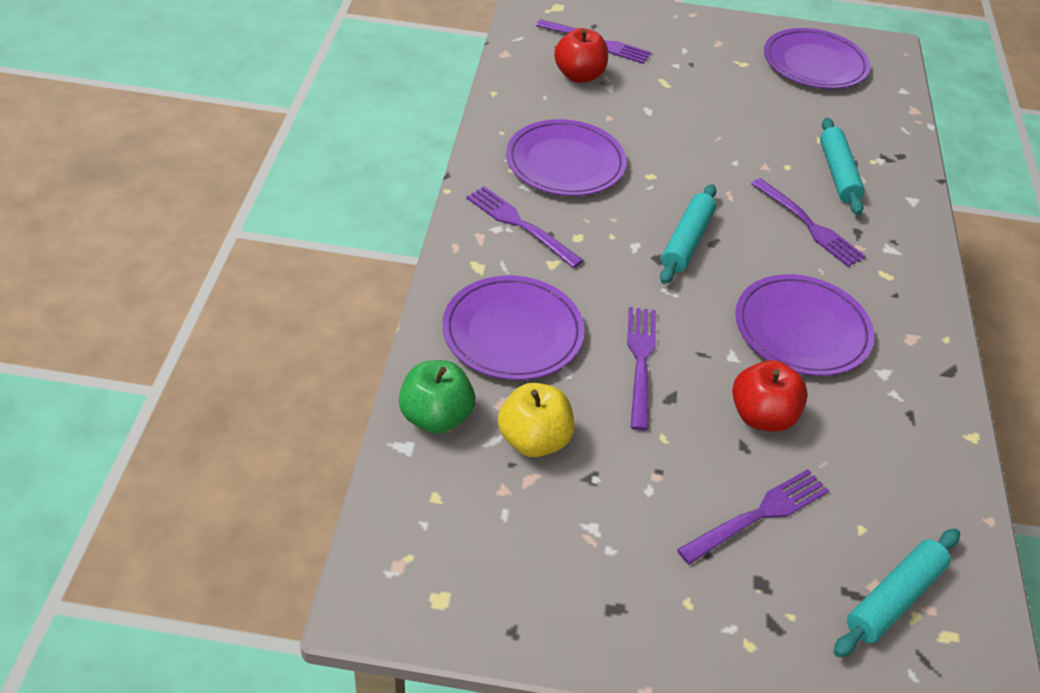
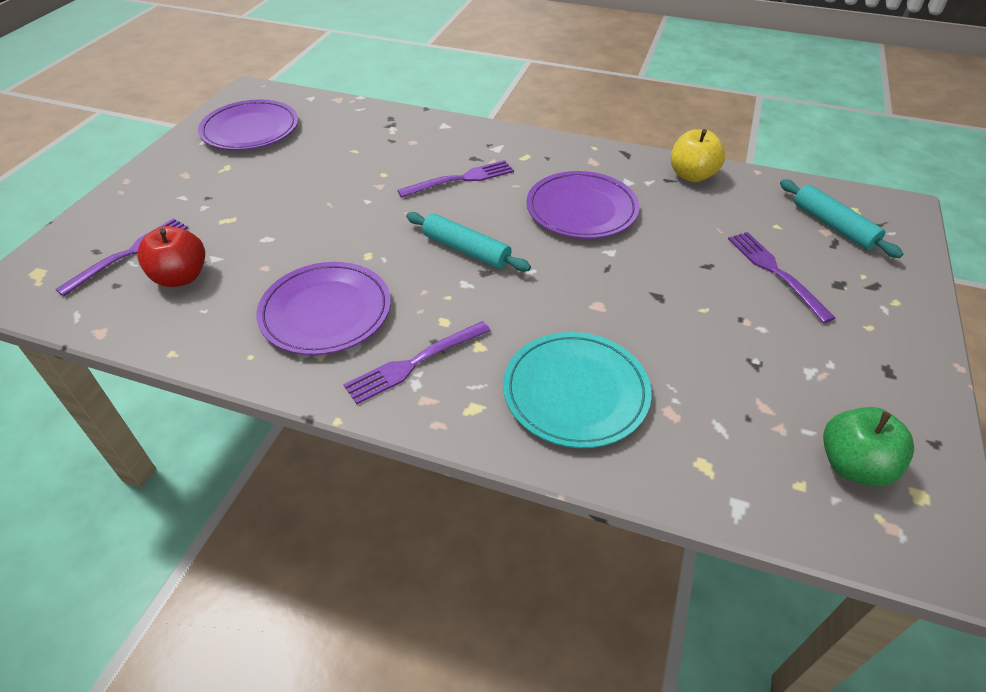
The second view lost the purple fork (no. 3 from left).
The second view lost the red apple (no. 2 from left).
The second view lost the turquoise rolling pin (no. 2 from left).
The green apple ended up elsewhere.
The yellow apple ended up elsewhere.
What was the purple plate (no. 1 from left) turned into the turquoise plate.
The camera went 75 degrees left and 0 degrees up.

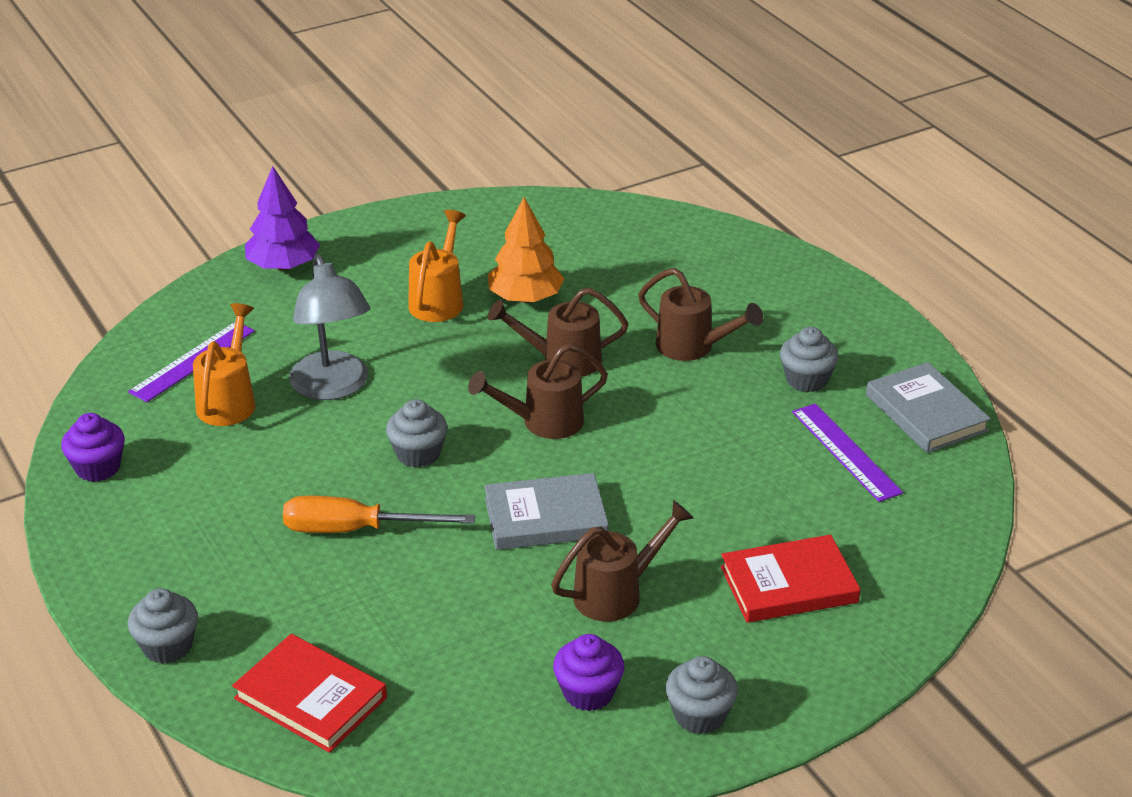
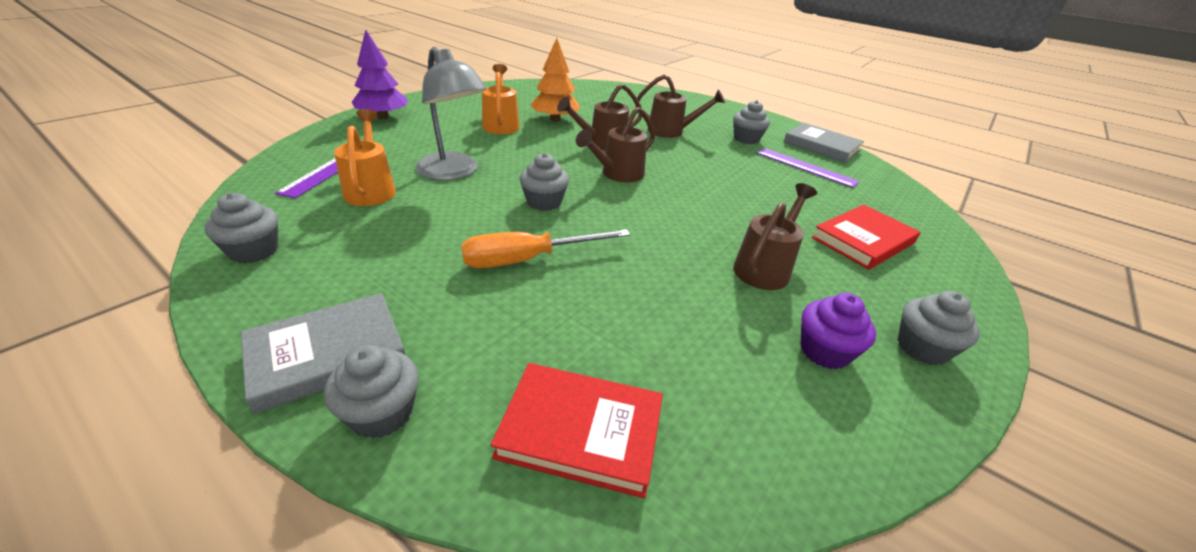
The grey book (no. 1 from left) ended up elsewhere.
What was the purple cupcake (no. 1 from left) turned into the grey cupcake (no. 1 from left).
The camera went 25 degrees left and 0 degrees up.

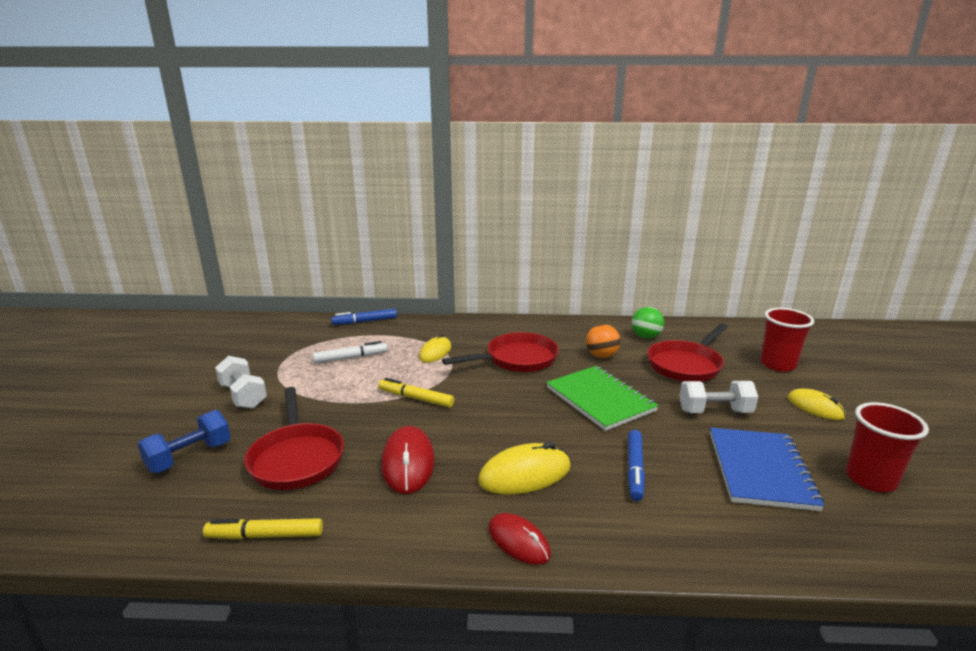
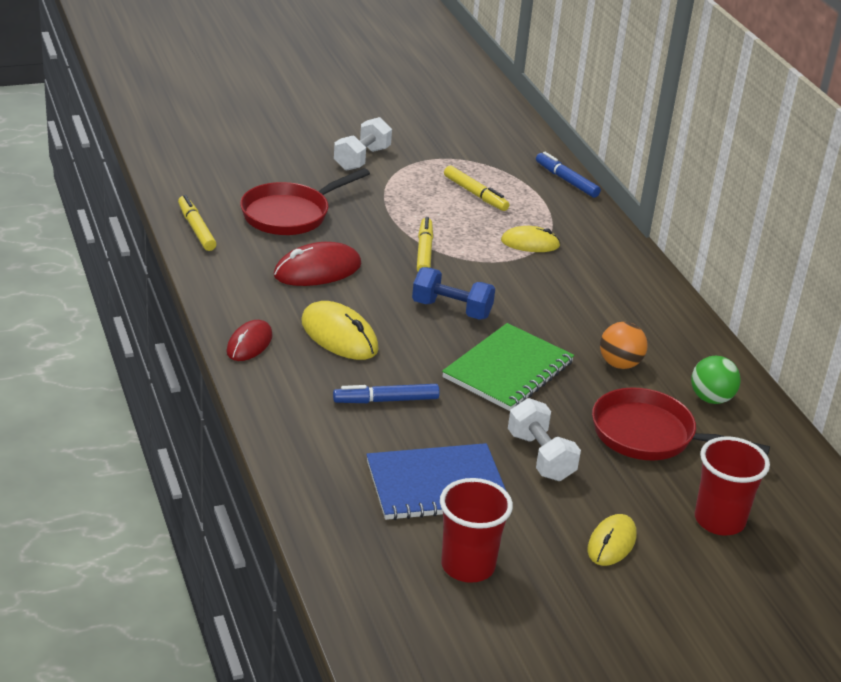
The second view lost the red pan (no. 2 from left).
The blue dumbbell ended up elsewhere.
What was the white marker turned into the yellow marker (no. 3 from left).
The camera went 65 degrees right and 10 degrees up.

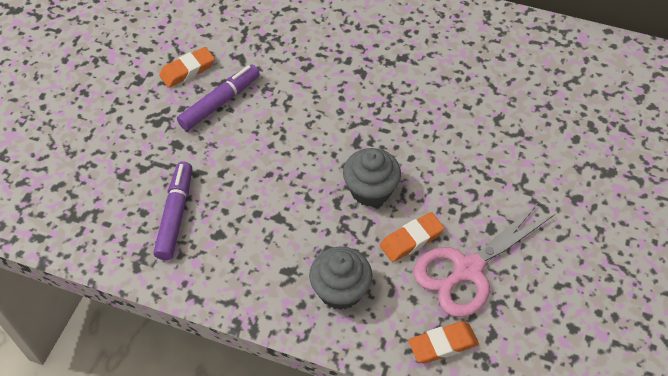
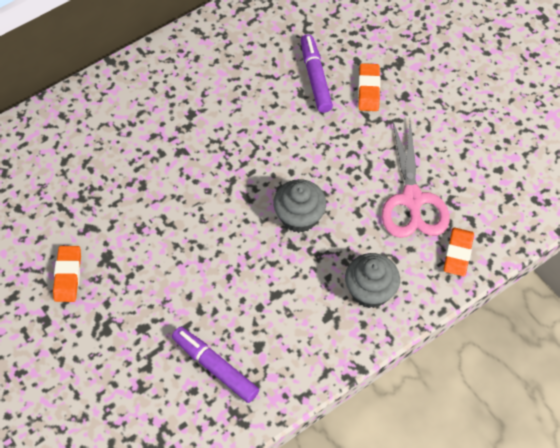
The purple marker (no. 2 from left) ended up elsewhere.
The orange eraser (no. 2 from left) ended up elsewhere.
The camera went 55 degrees left and 5 degrees up.

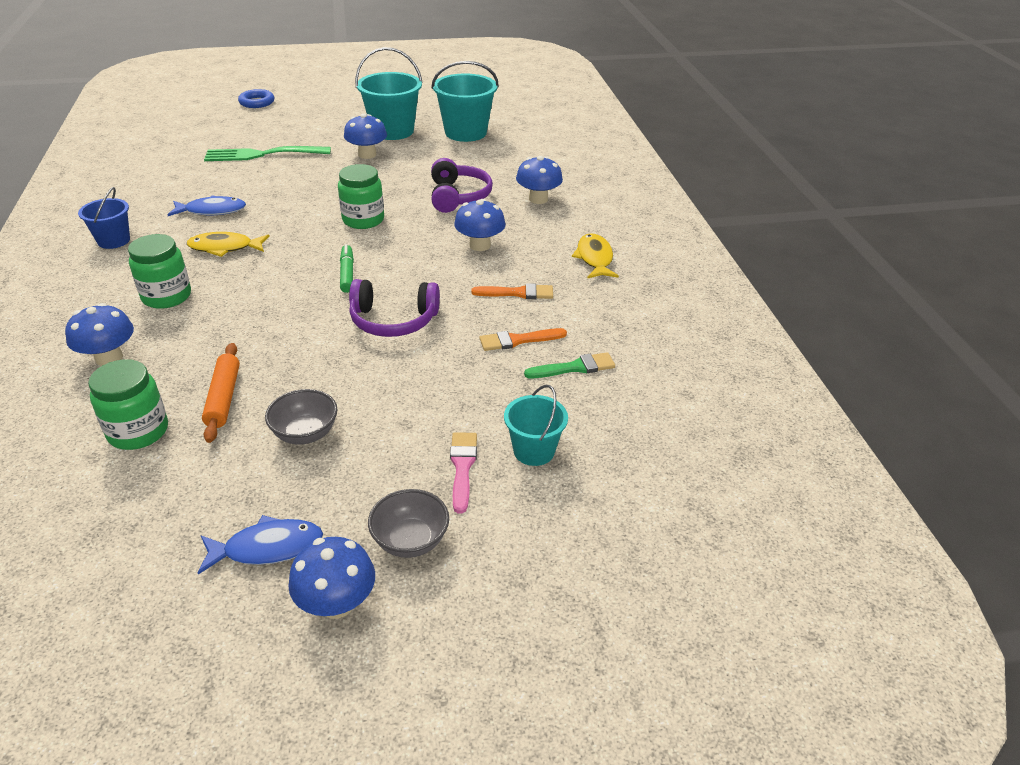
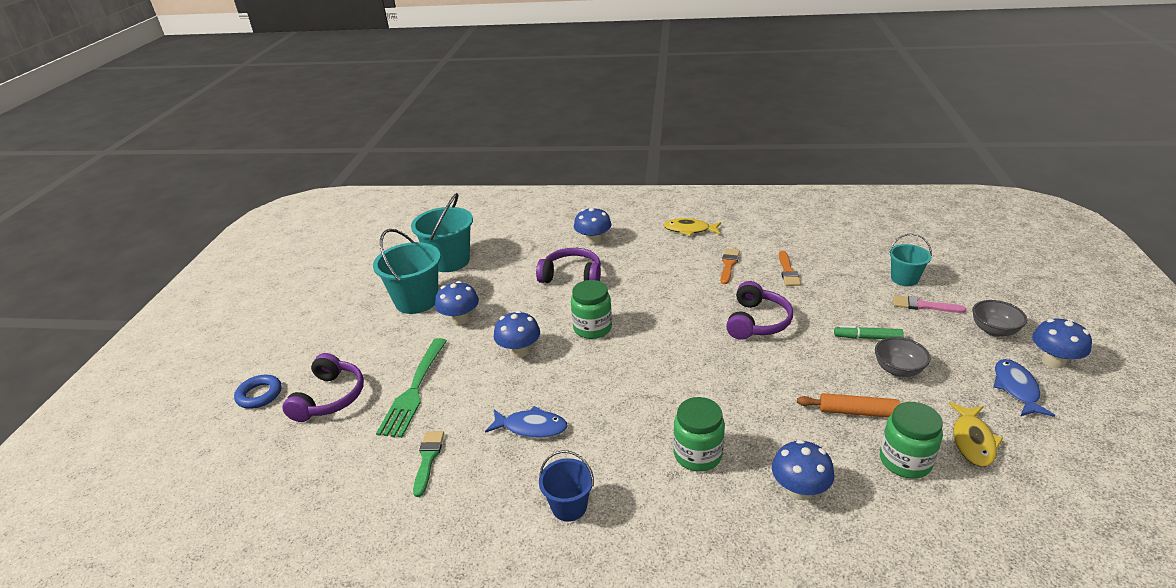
The second view gained the purple headphones (no. 1 from left).
The yellow fish (no. 1 from left in the first image) ended up elsewhere.
The green marker ended up elsewhere.
The blue mushroom (no. 4 from left in the first image) ended up elsewhere.
The green brush ended up elsewhere.
The blue fish (no. 1 from left) ended up facing another way, 90 degrees clockwise from before.
The camera went 70 degrees left and 5 degrees down.

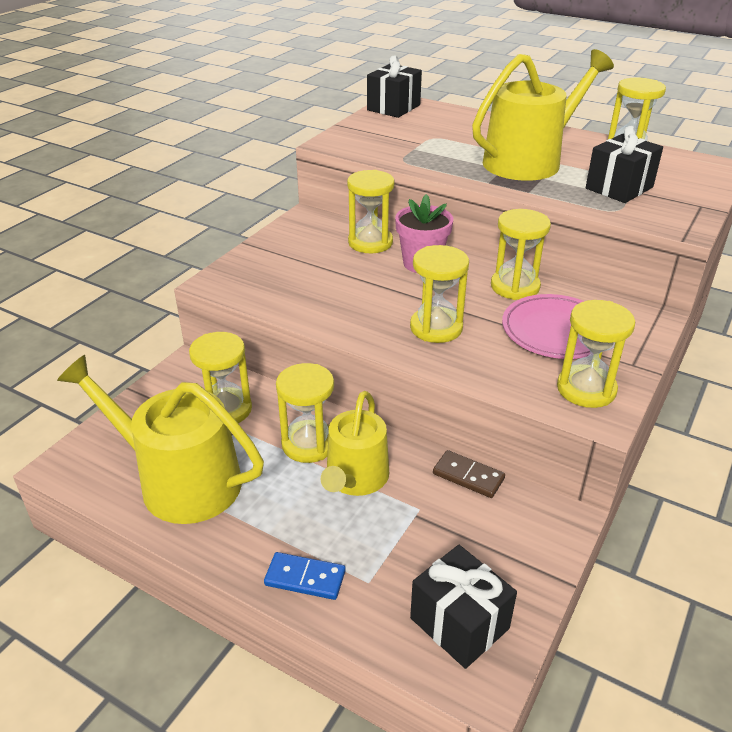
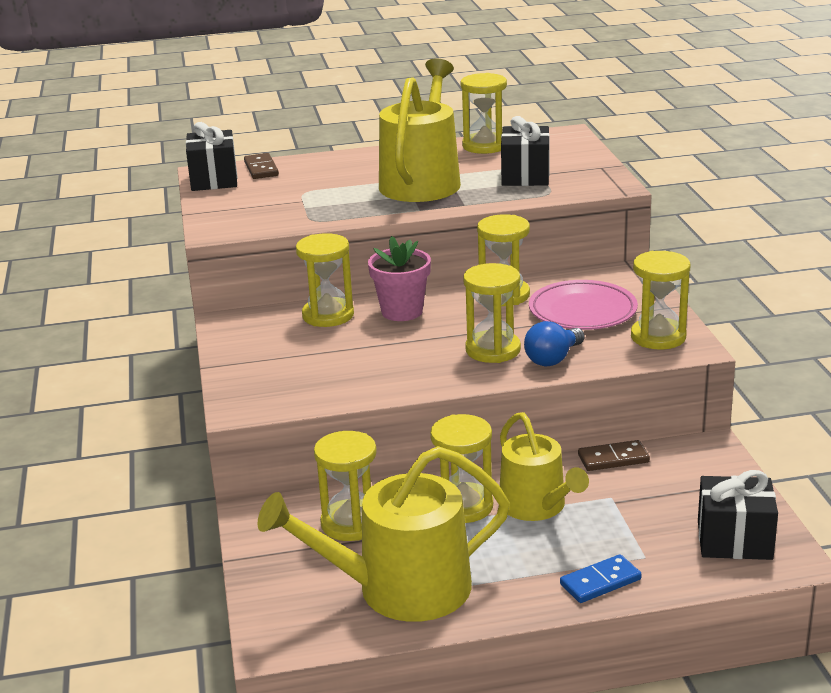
The second view gained the brown domino (no. 1 from left).
The second view gained the blue light bulb.
The camera went 40 degrees left and 10 degrees down.

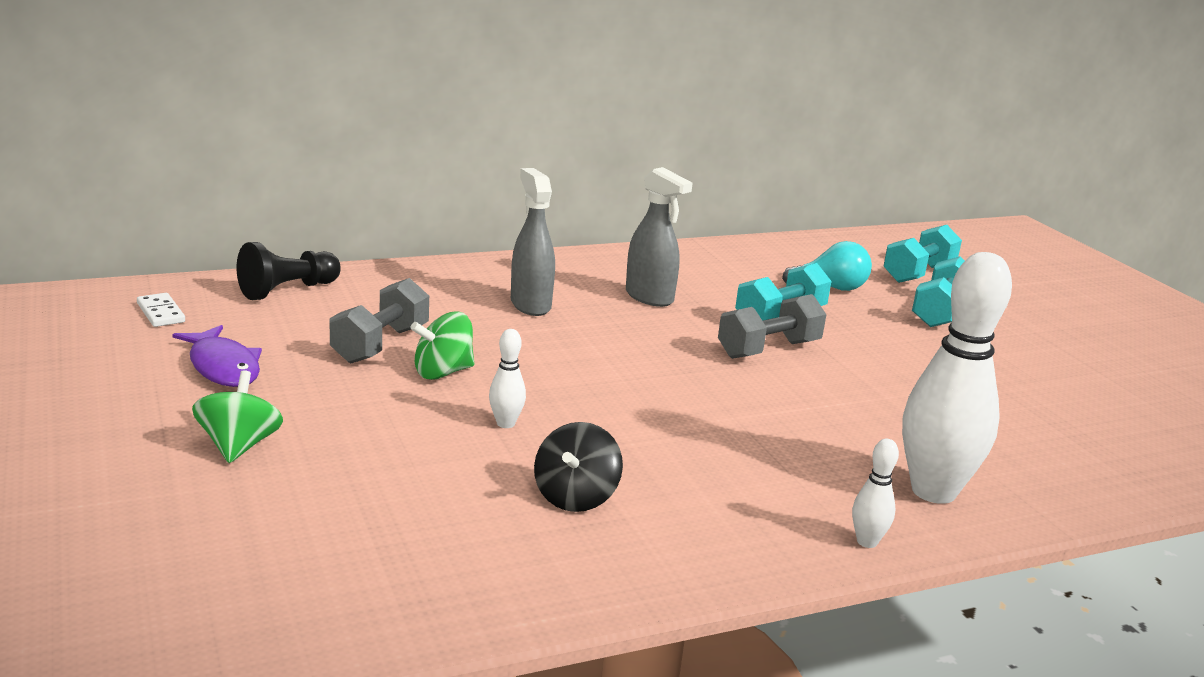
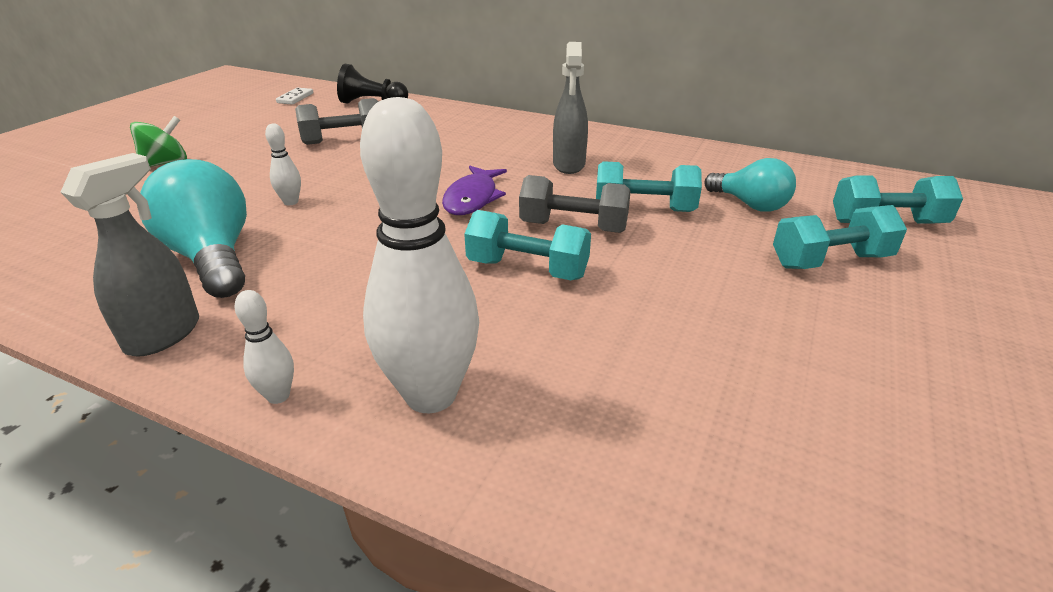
The second view lost the green spinning top (no. 2 from left).
The second view gained the turquoise dumbbell (no. 1 from left).
The purple fish ended up elsewhere.
The grey spray bottle (no. 1 from left) ended up elsewhere.
Where the black spinning top stood, the turquoise light bulb (no. 1 from left) came to stand.
The camera went 50 degrees right and 10 degrees up.

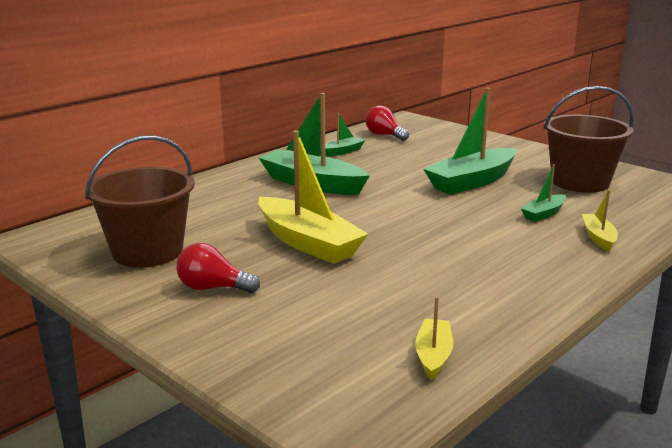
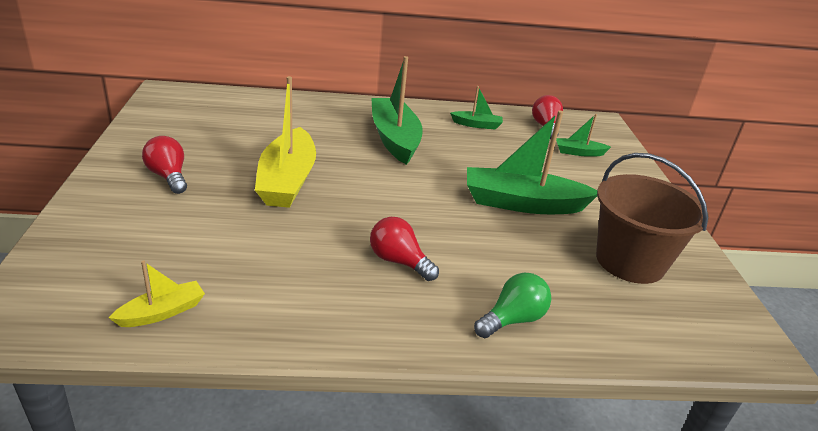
The second view lost the brown bucket (no. 1 from left).
The second view gained the red light bulb (no. 2 from left).
The green boat (no. 4 from left) ended up elsewhere.
Where the yellow boat (no. 3 from left) stood, the green light bulb came to stand.
The camera went 40 degrees right and 10 degrees up.

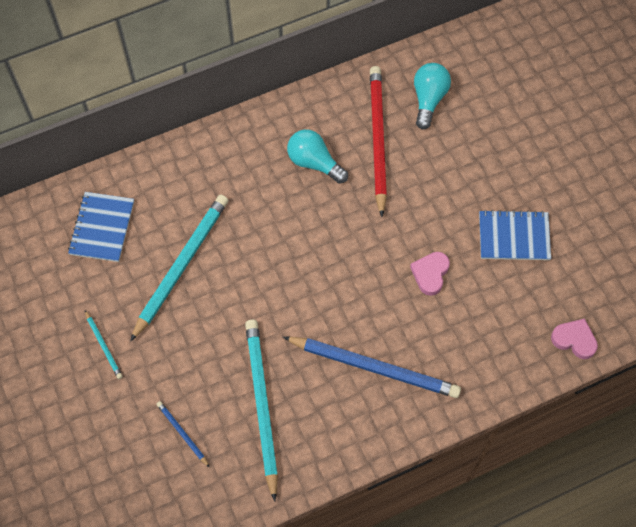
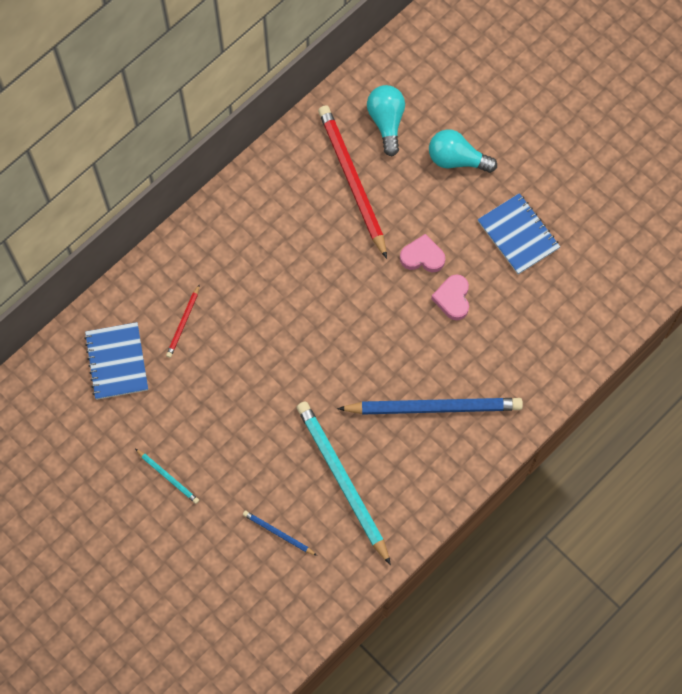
The second view lost the turquoise pencil (no. 2 from left).
The second view gained the red pencil (no. 1 from left).
The turquoise light bulb (no. 1 from left in the first image) ended up elsewhere.
The pink heart (no. 2 from left in the first image) ended up elsewhere.
The blue notebook (no. 2 from left) ended up facing another way, 75 degrees clockwise from before.
The camera went 20 degrees left and 5 degrees up.

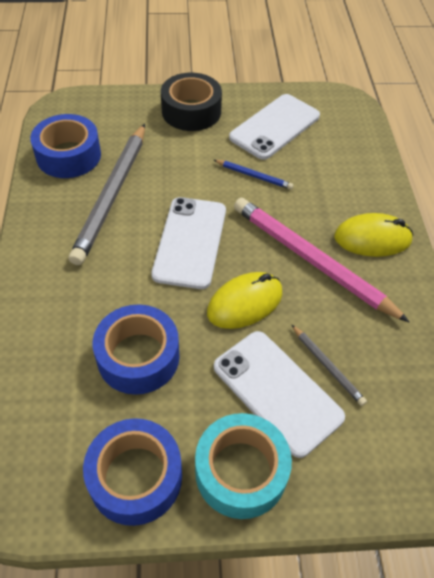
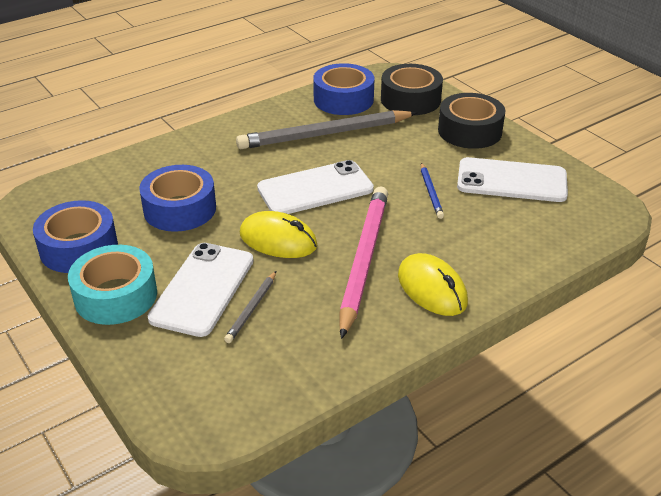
The second view gained the black tape (no. 1 from left).
The camera went 60 degrees right and 15 degrees down.

